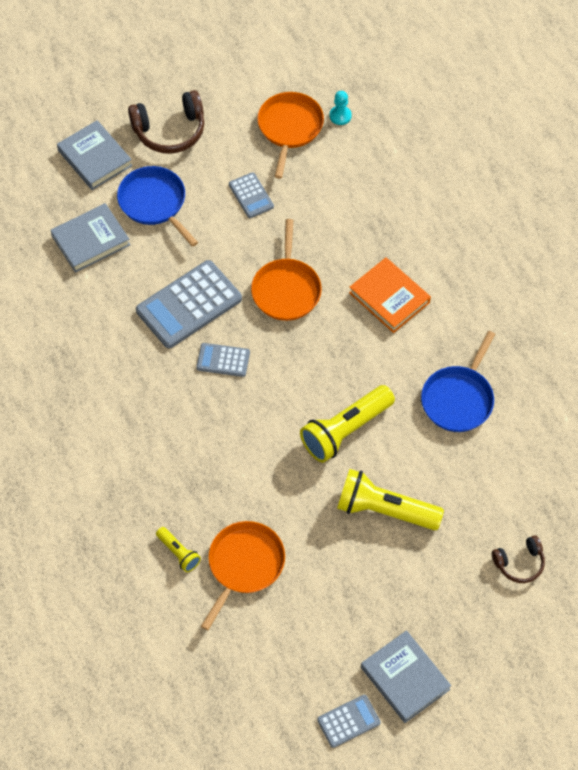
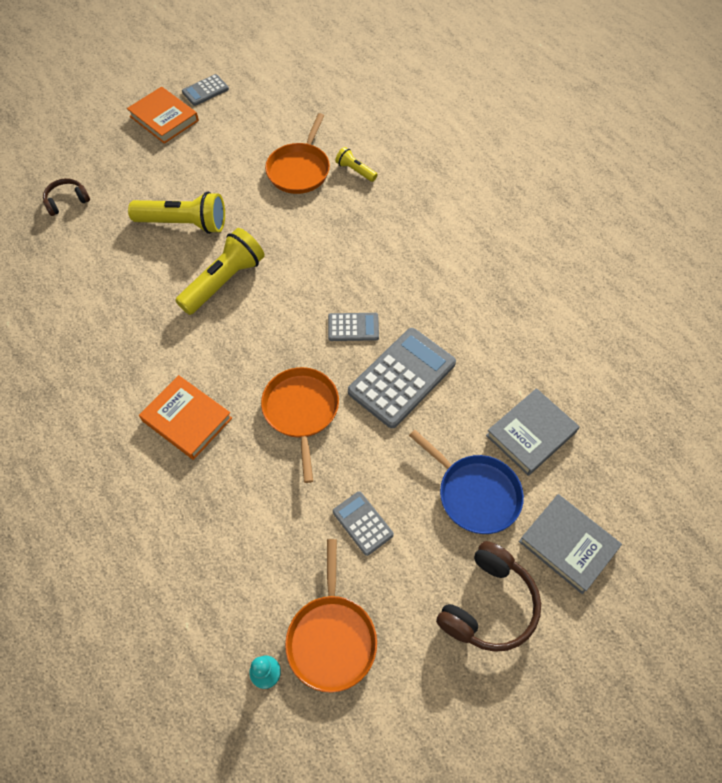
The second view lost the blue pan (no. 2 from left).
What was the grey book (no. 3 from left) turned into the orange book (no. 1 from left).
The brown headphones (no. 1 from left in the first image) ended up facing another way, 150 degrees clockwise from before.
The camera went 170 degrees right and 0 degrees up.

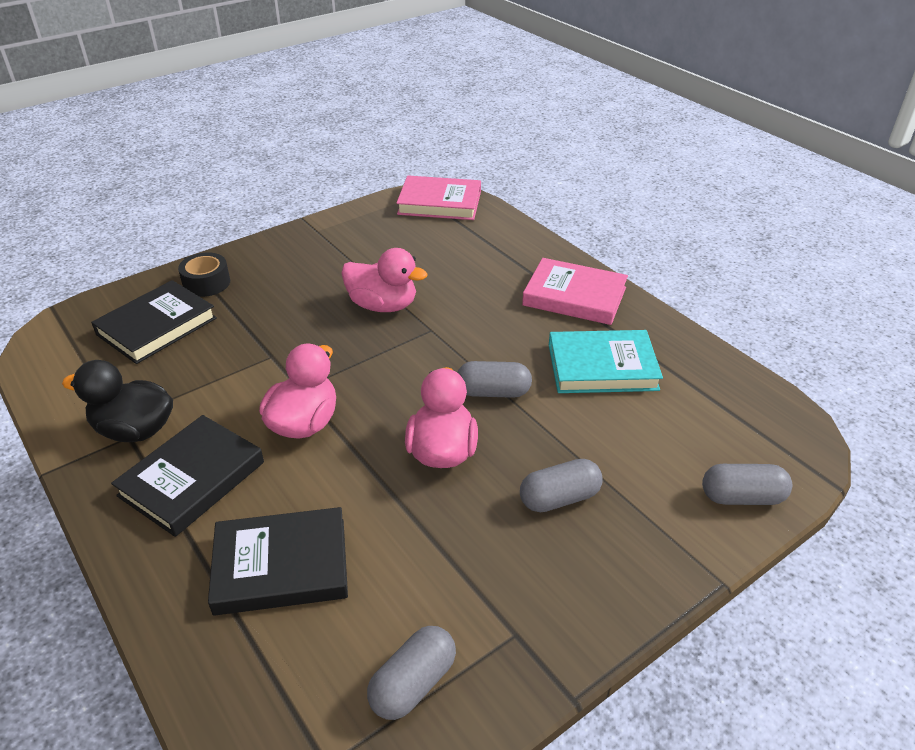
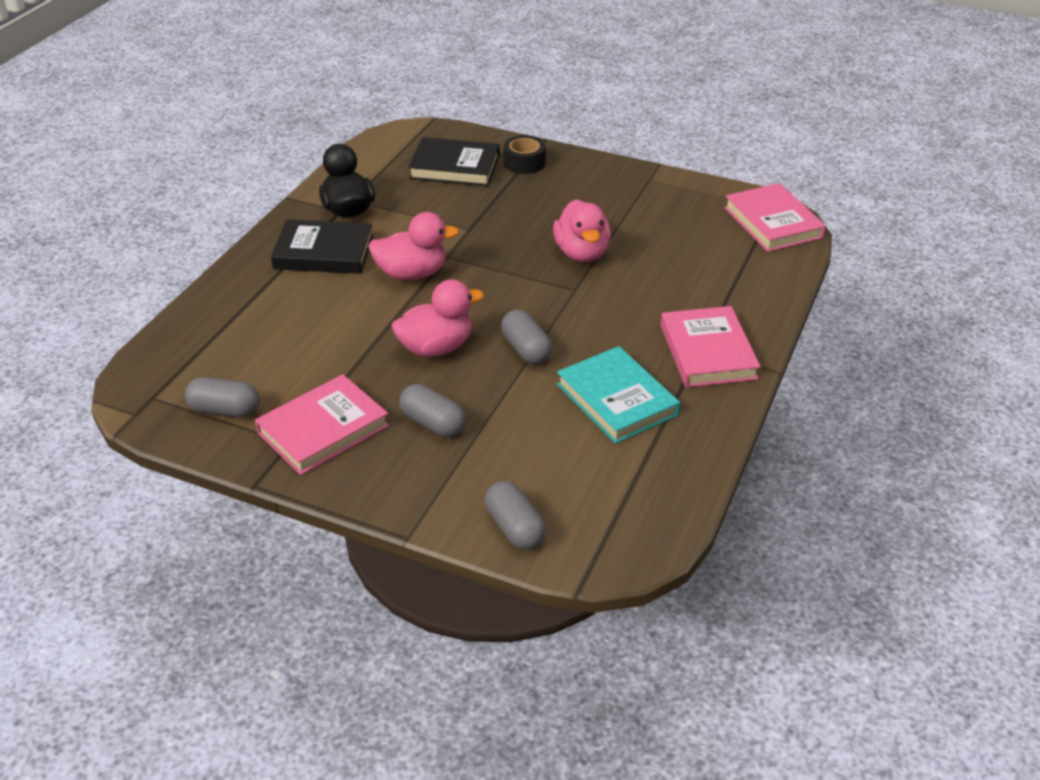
The second view lost the black book (no. 3 from left).
The second view gained the pink book (no. 1 from left).
The camera went 60 degrees right and 0 degrees up.

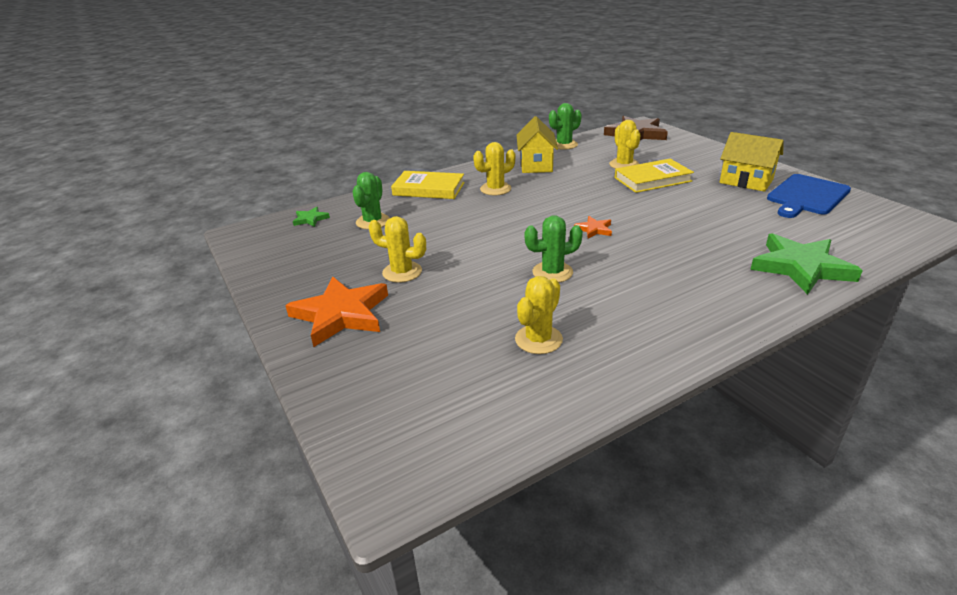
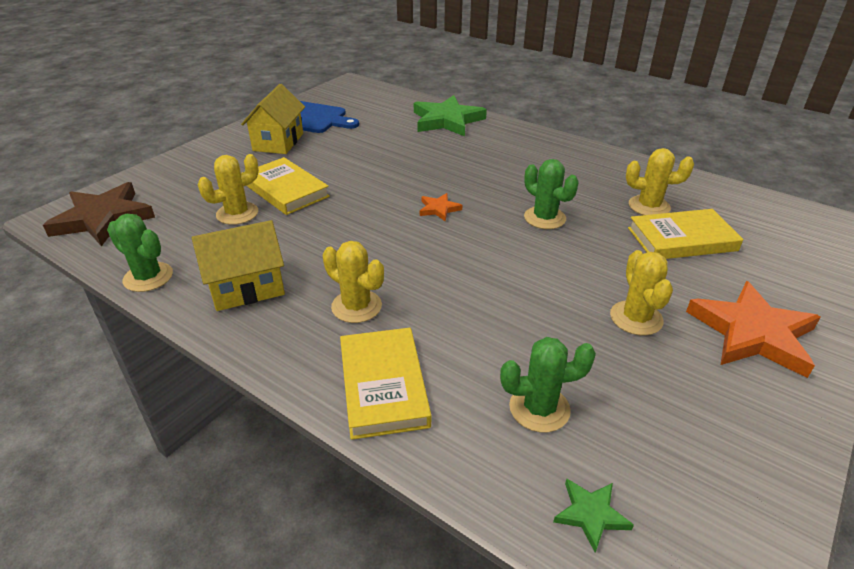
The second view gained the yellow book (no. 3 from left).
The camera went 115 degrees left and 5 degrees up.

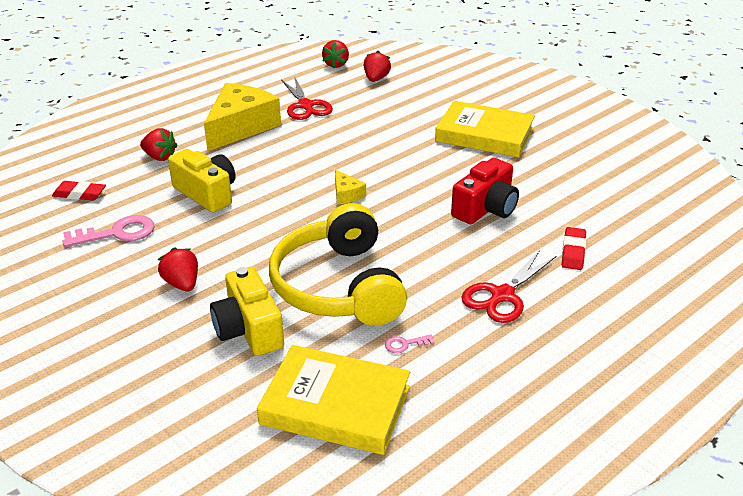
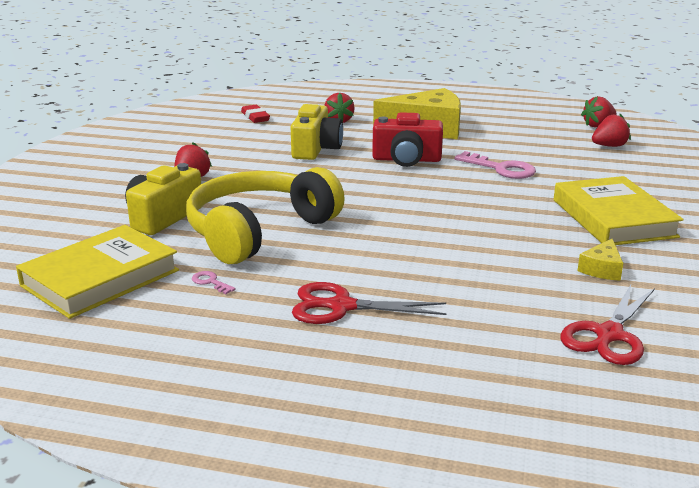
The second view lost the red eraser (no. 2 from left).
The pink key (no. 1 from left in the first image) ended up elsewhere.
The red scissors (no. 1 from left in the first image) ended up elsewhere.
The yellow cheese (no. 2 from left) ended up elsewhere.
The red camera ended up elsewhere.
The yellow book (no. 1 from left) ended up facing another way, 60 degrees clockwise from before.
The camera went 55 degrees right and 10 degrees down.

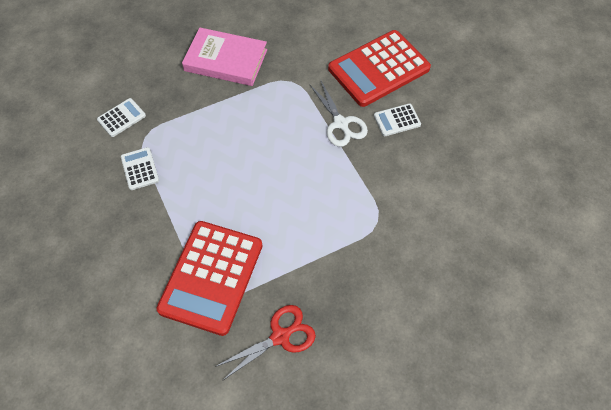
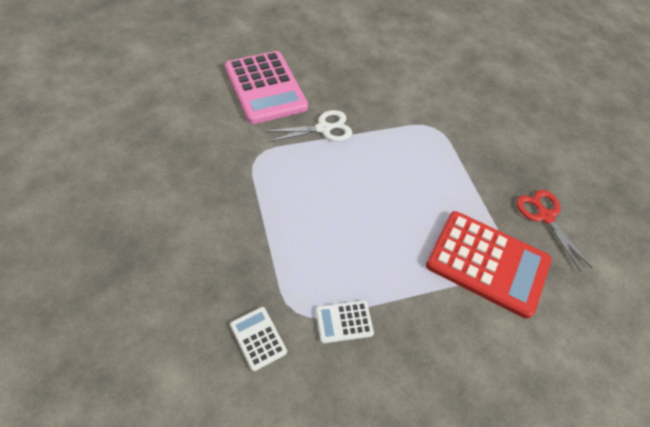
The second view lost the pink book.
The second view lost the white calculator (no. 3 from left).
What was the red calculator (no. 2 from left) turned into the pink calculator.
The camera went 85 degrees left and 5 degrees down.

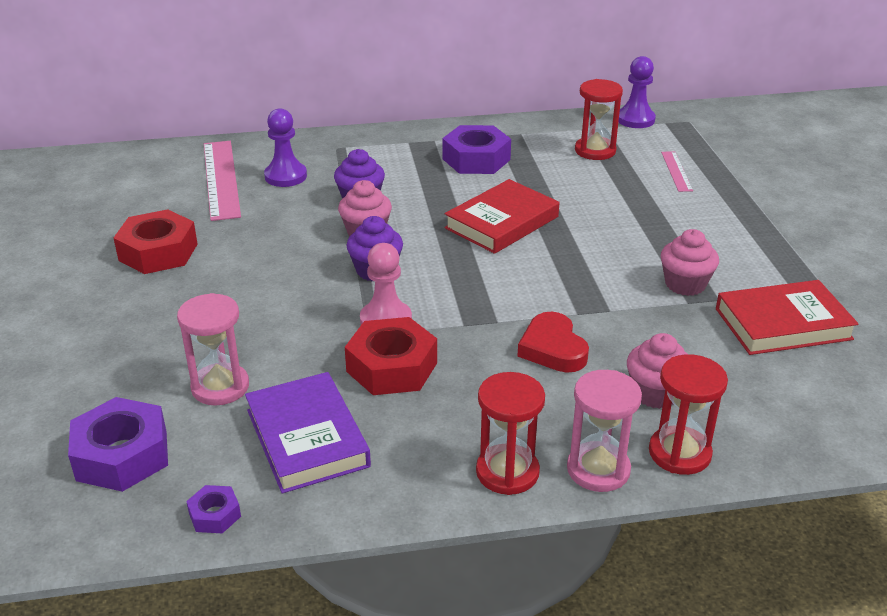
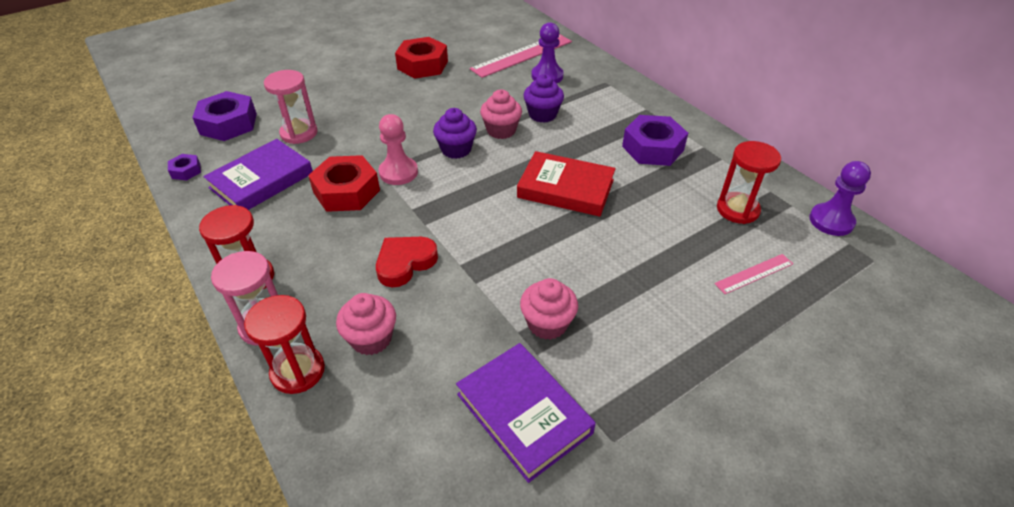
What was the red book (no. 2 from left) turned into the purple book (no. 2 from left).
The camera went 65 degrees right and 10 degrees up.

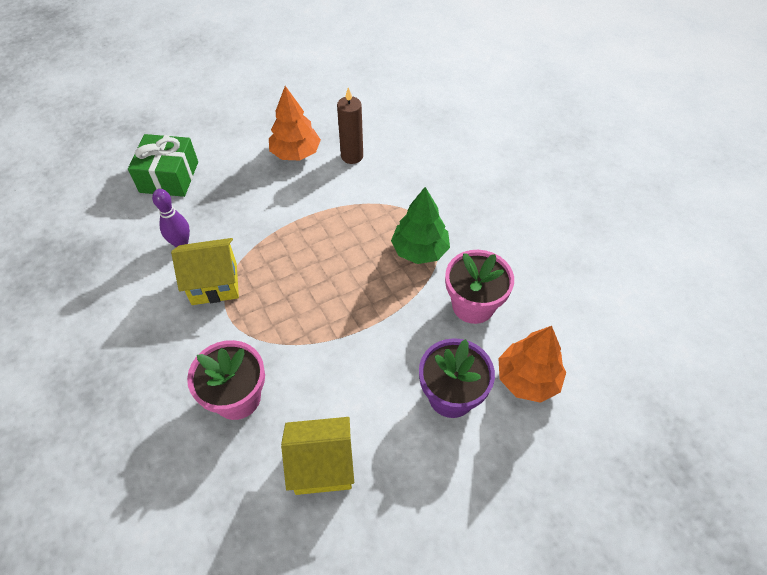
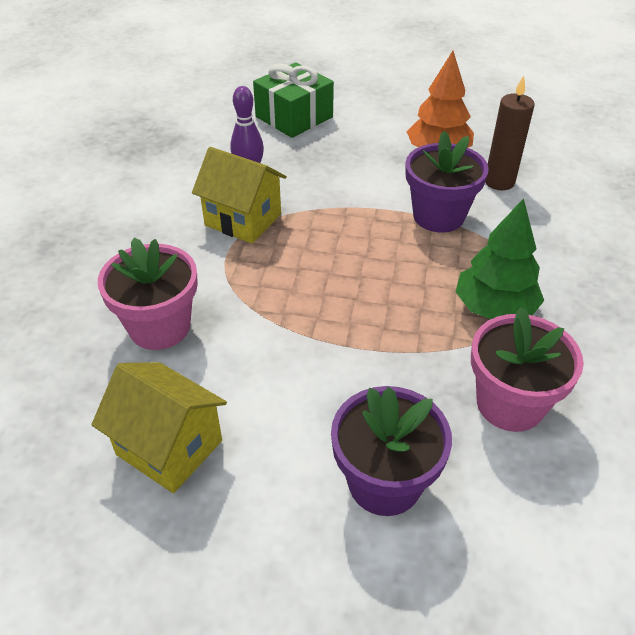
The second view lost the orange tree (no. 2 from left).
The second view gained the purple flower pot (no. 2 from left).
The camera went 40 degrees right and 10 degrees down.

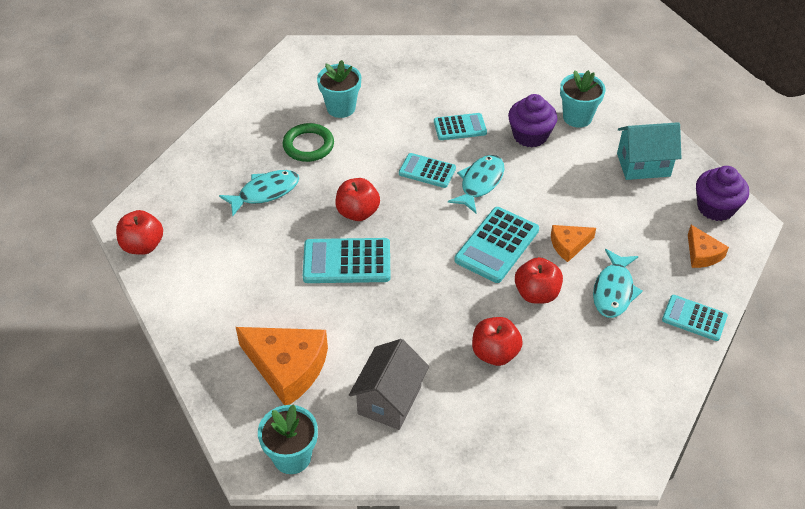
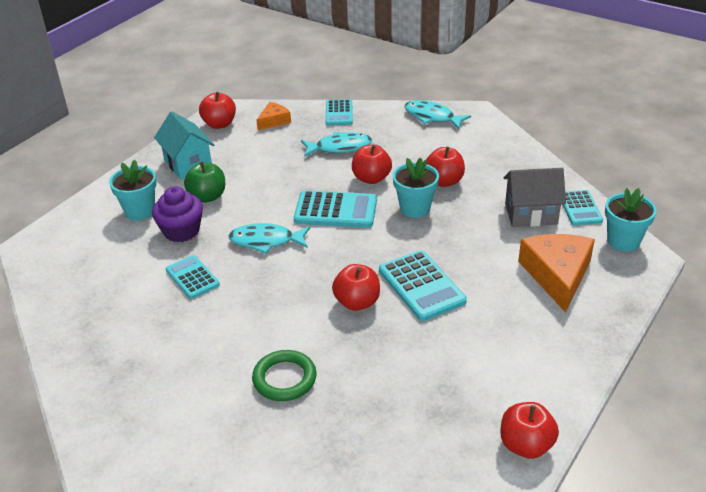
The second view lost the orange cheese (no. 2 from left).
The second view gained the green apple.
The turquoise fish (no. 1 from left in the first image) ended up elsewhere.
The turquoise flower pot (no. 2 from left) ended up elsewhere.
The turquoise calculator (no. 2 from left in the first image) ended up elsewhere.
Where the purple cupcake (no. 2 from left) stood, the red apple (no. 1 from left) came to stand.
The camera went 115 degrees left and 10 degrees down.

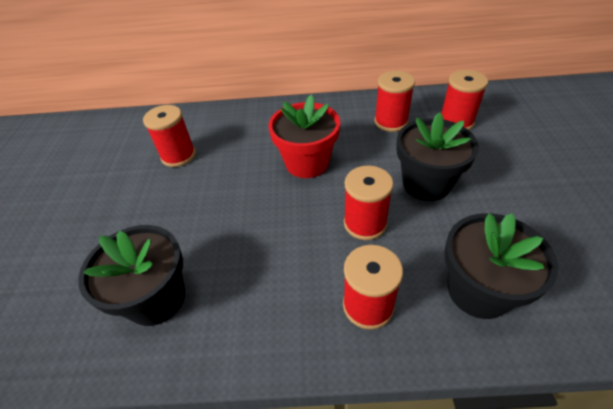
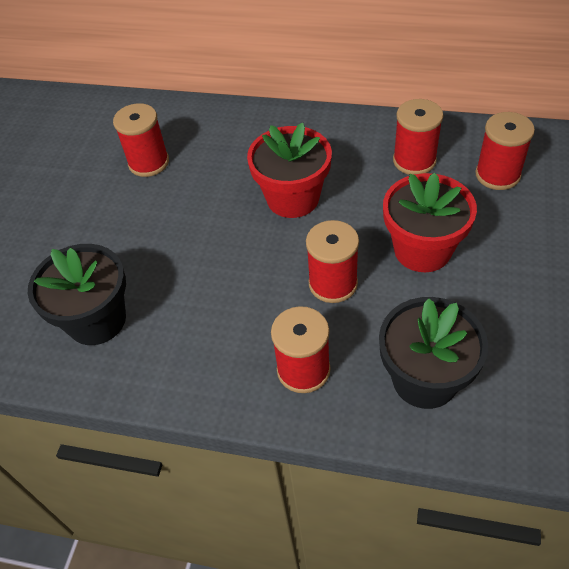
What was the black flower pot (no. 2 from left) turned into the red flower pot (no. 2 from left).
The camera went 15 degrees right and 5 degrees up.

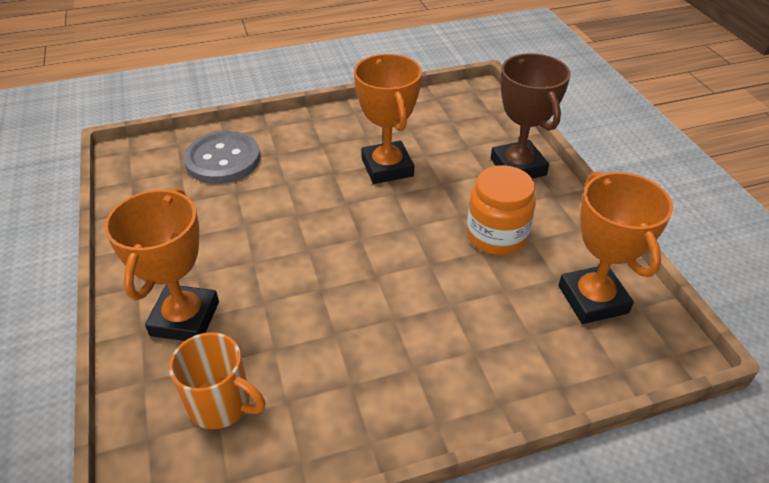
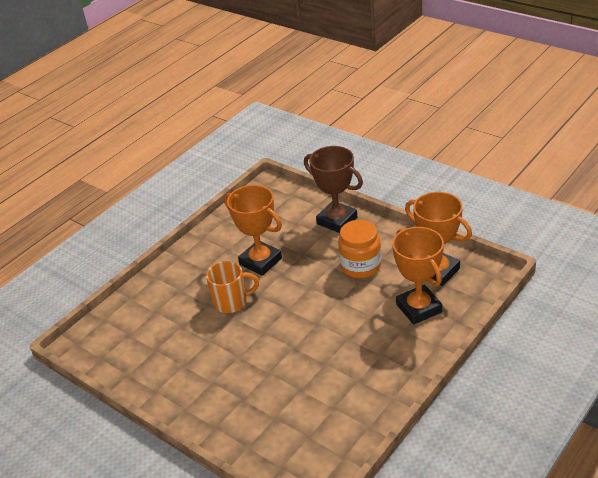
The second view lost the grey button.
The orange trophy (no. 1 from left in the first image) ended up elsewhere.
The orange mug ended up elsewhere.
The camera went 30 degrees left and 5 degrees down.

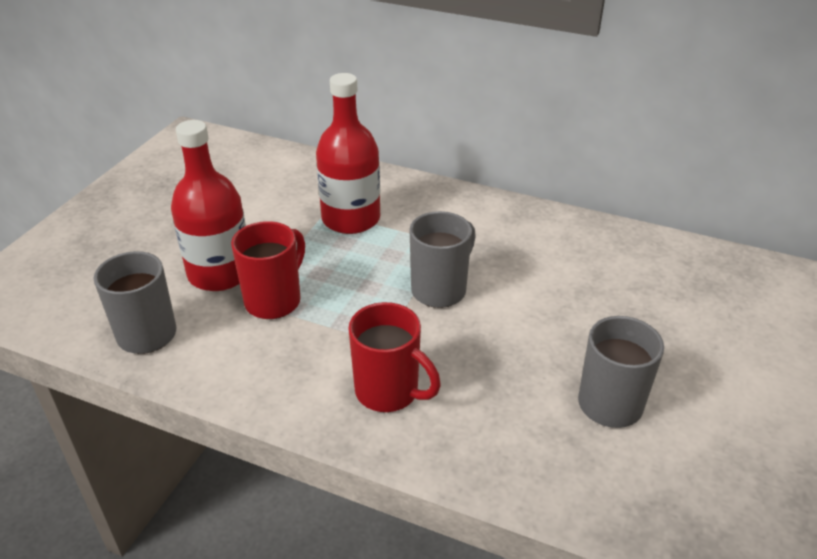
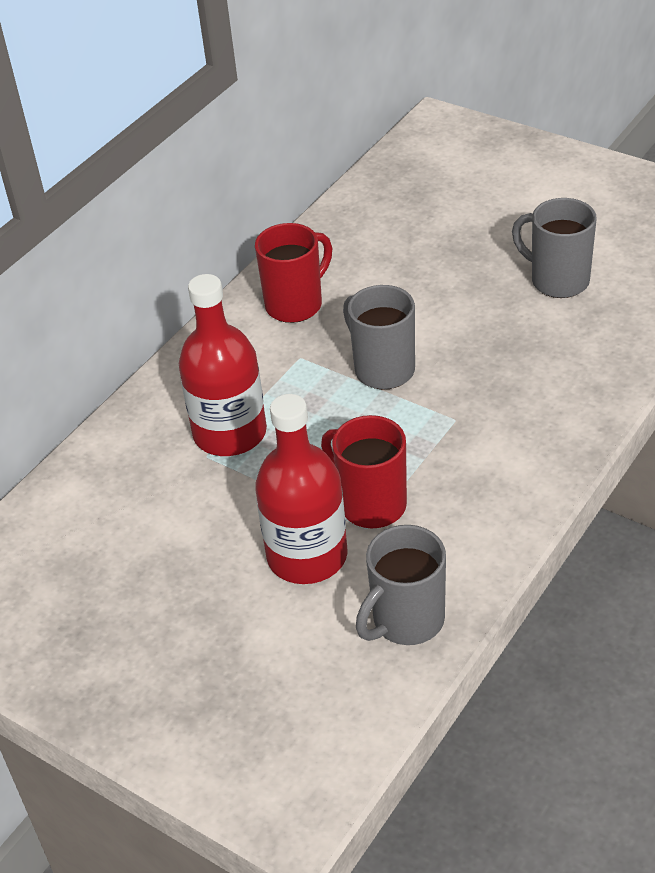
The red mug (no. 2 from left in the first image) ended up elsewhere.
The camera went 75 degrees left and 5 degrees up.

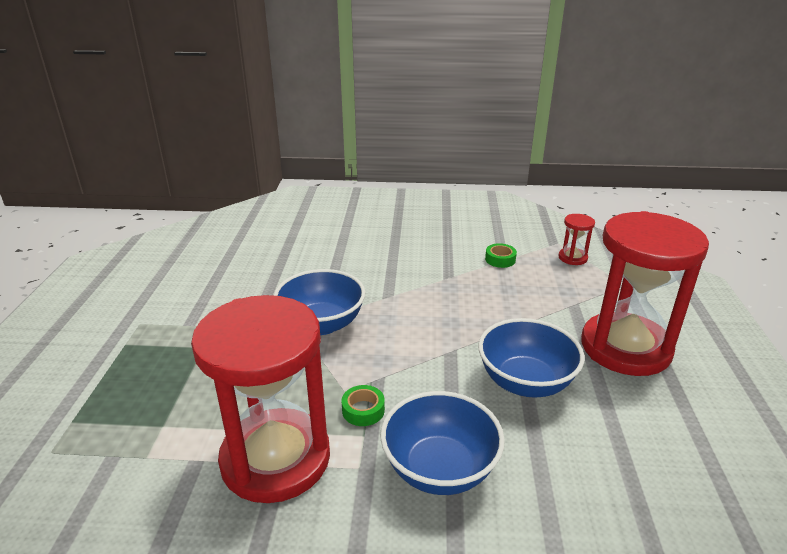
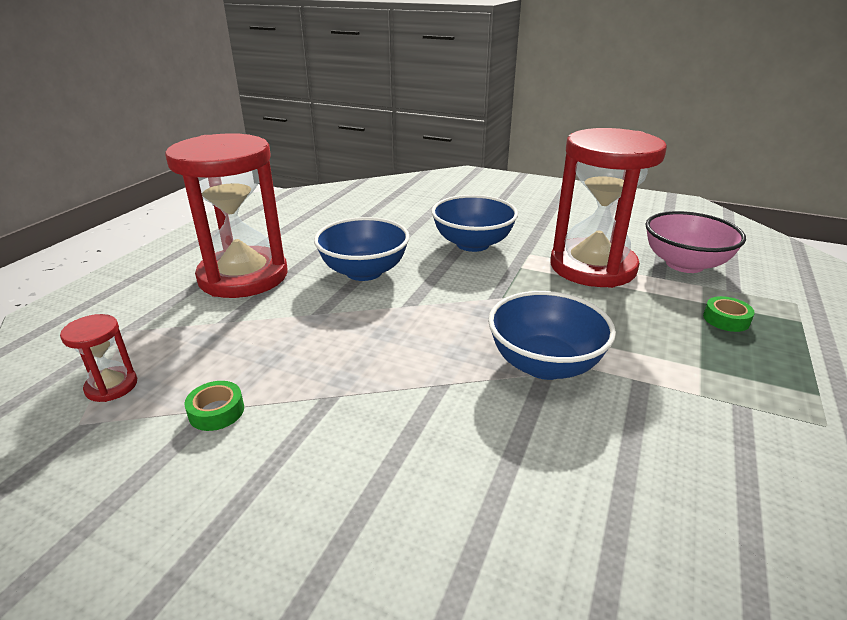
The second view gained the pink bowl.
The green tape (no. 1 from left in the first image) ended up elsewhere.
The camera went 160 degrees left and 0 degrees up.

